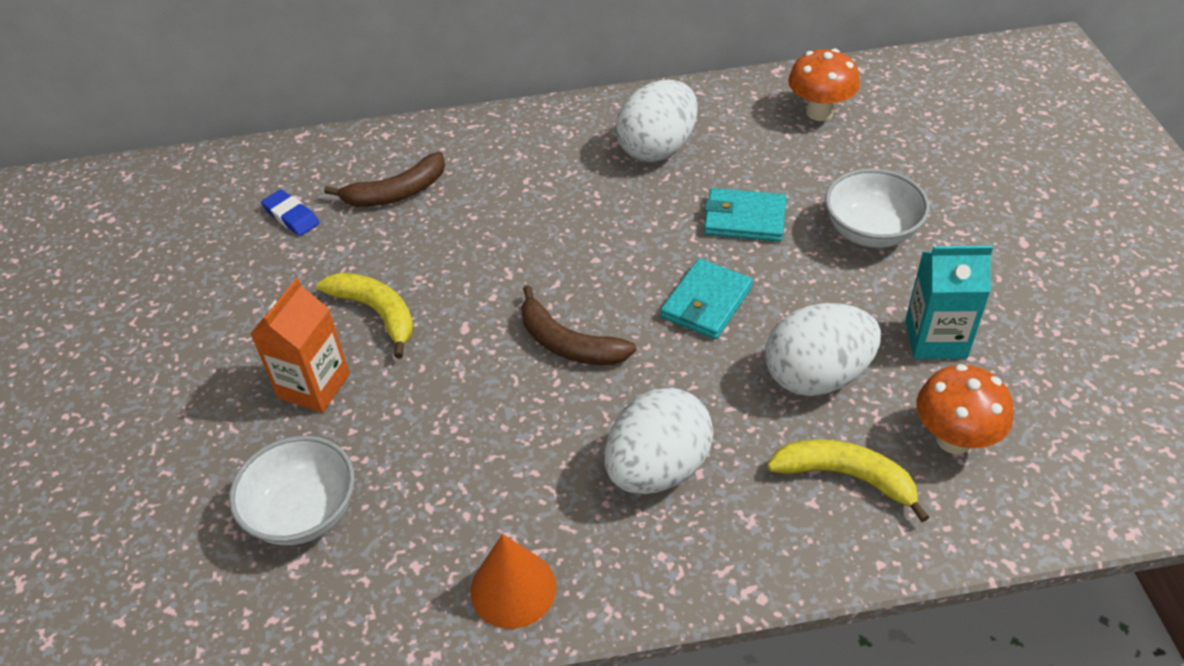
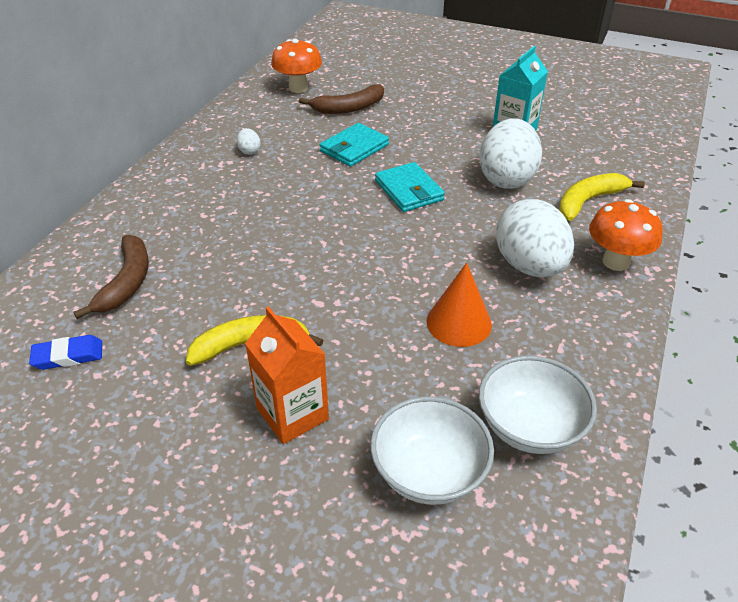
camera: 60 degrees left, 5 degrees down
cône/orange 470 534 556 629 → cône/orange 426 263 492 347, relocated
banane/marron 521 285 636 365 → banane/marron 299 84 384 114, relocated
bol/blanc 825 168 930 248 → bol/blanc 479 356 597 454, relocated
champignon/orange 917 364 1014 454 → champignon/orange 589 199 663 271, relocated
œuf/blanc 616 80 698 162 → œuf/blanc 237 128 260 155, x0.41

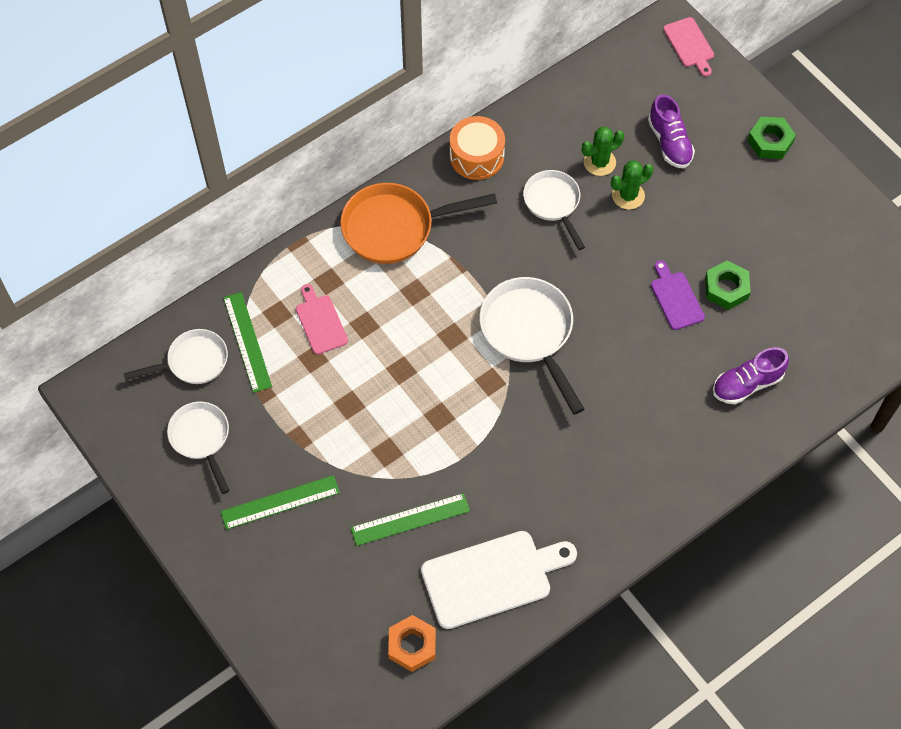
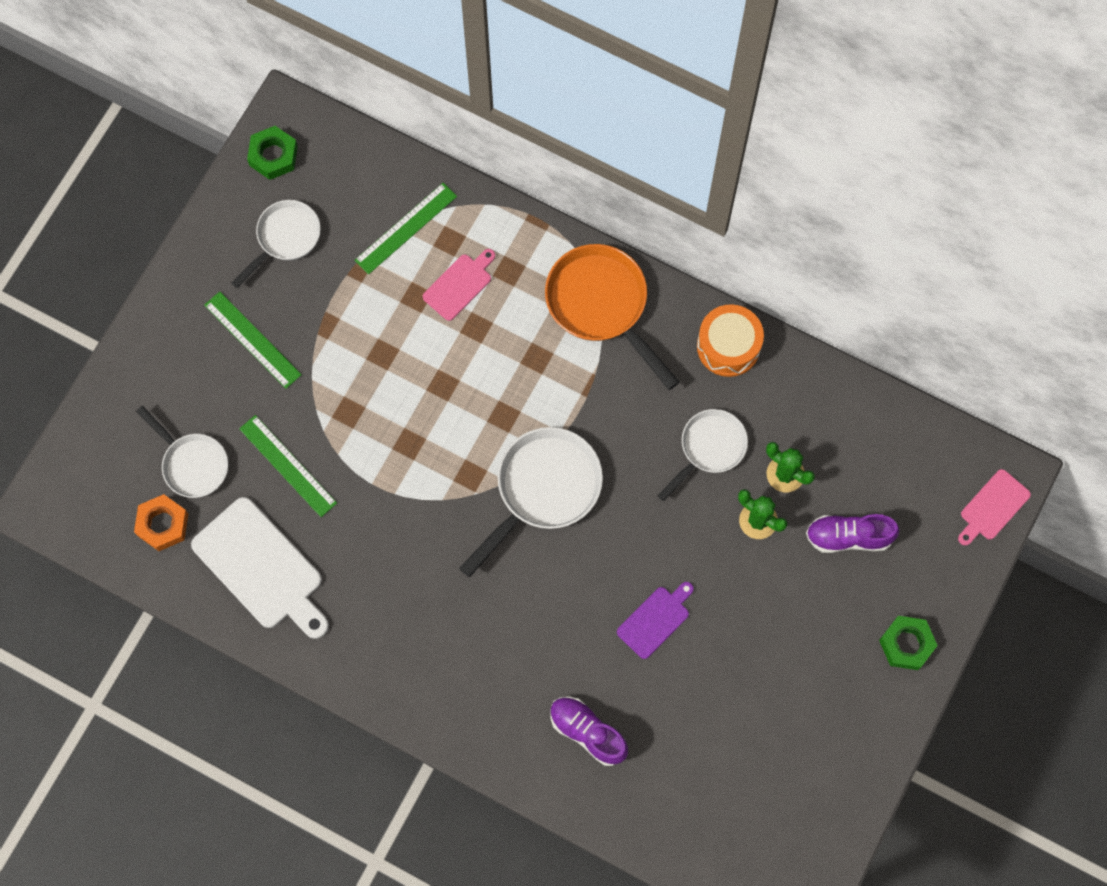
camera: 65 degrees right, 10 degrees up
poêle/blanc 124 329 228 384 → poêle/blanc 136 406 228 498, relocated
écrou/vert 705 260 751 310 → écrou/vert 247 126 298 180, relocated
chaussure/violet 648 95 695 168 → chaussure/violet 806 514 899 553, 45 degrees clockwise

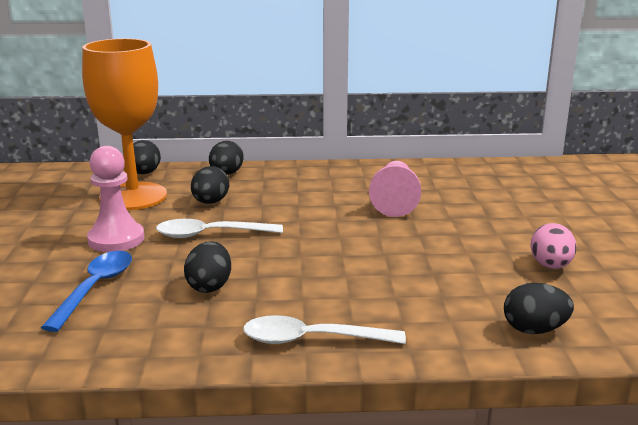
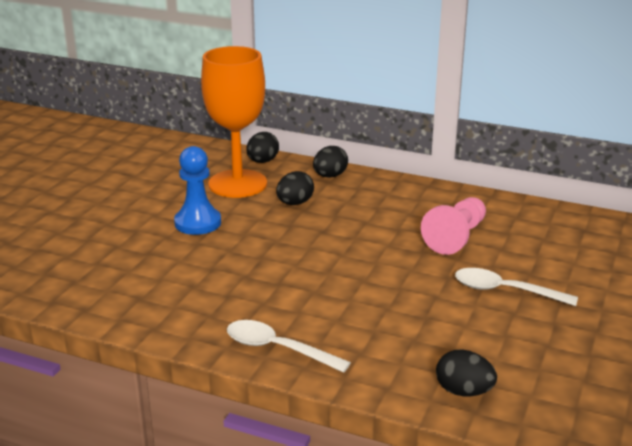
camera: 25 degrees right, 5 degrees up
cuillère/bleu 41 251 132 332 → -
œuf/noir 184 241 231 293 → -
œuf/rose 530 223 576 269 → -
cuillère/blanc 156 219 283 238 → cuillère/blanc 455 268 578 306, relocated
pion/rose 87 146 145 252 → pion/bleu 174 146 221 235

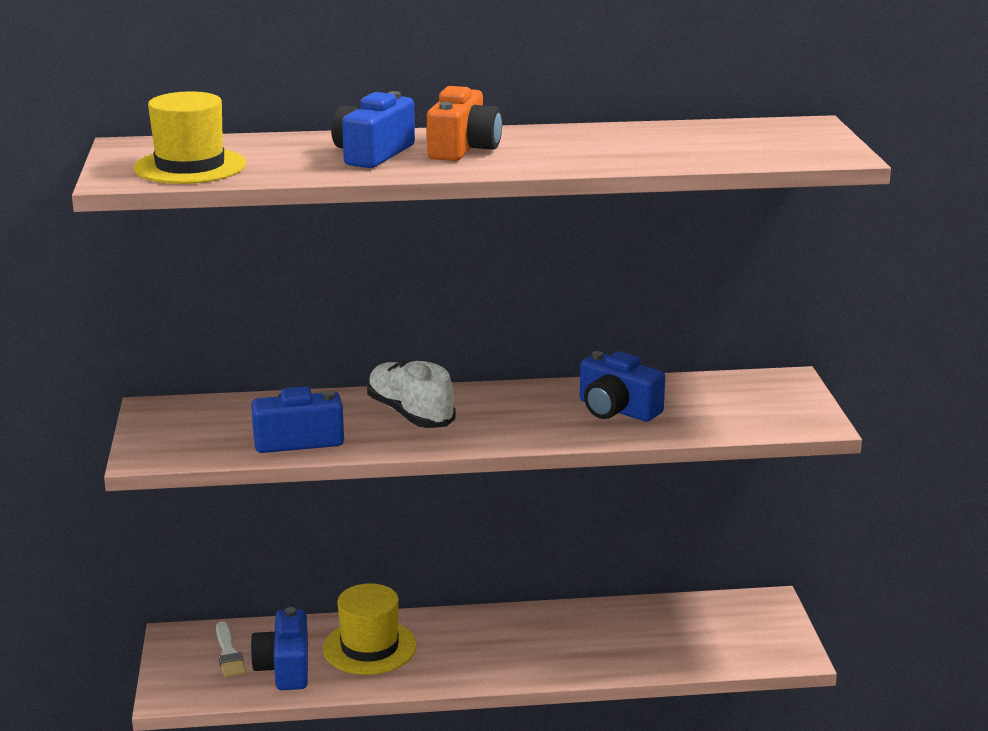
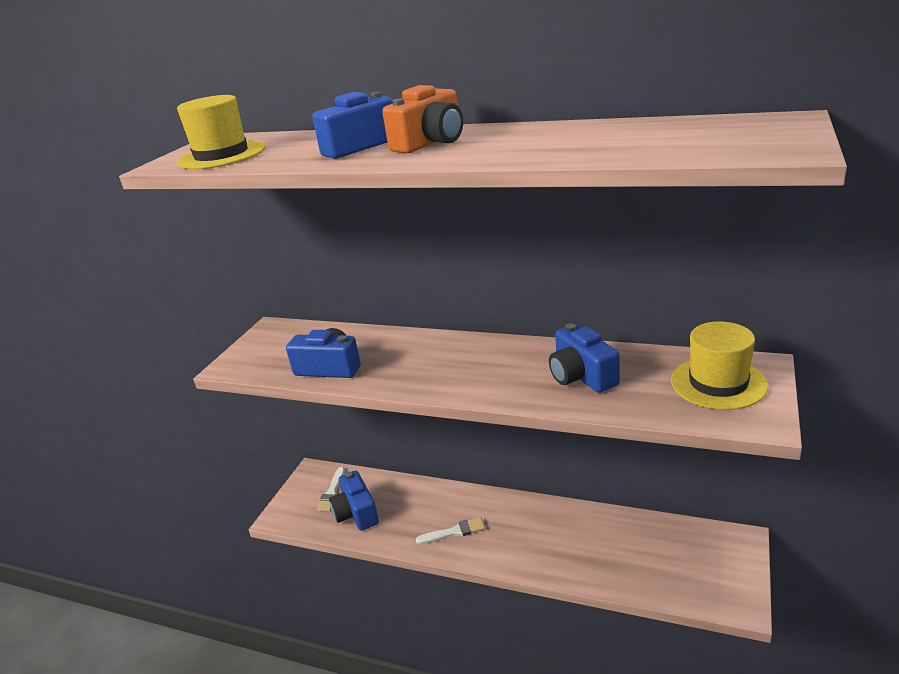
camera: 30 degrees right, 5 degrees up
chaussure/blanc 367 360 456 428 → -
- → pinceau/blanc 416 517 485 544
chapeau/jaune 323 583 417 675 → chapeau/jaune 671 322 768 410, relocated
appareil photo/bleu 250 607 308 690 → appareil photo/bleu 329 471 379 531, 45 degrees counterclockwise

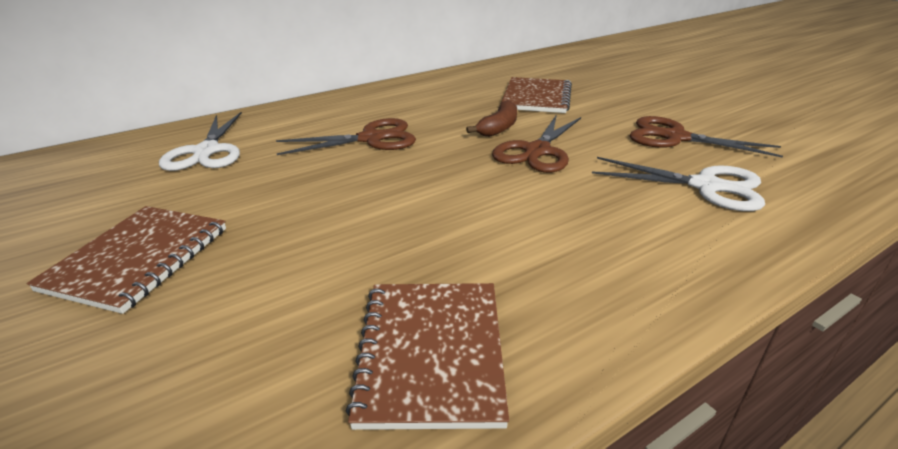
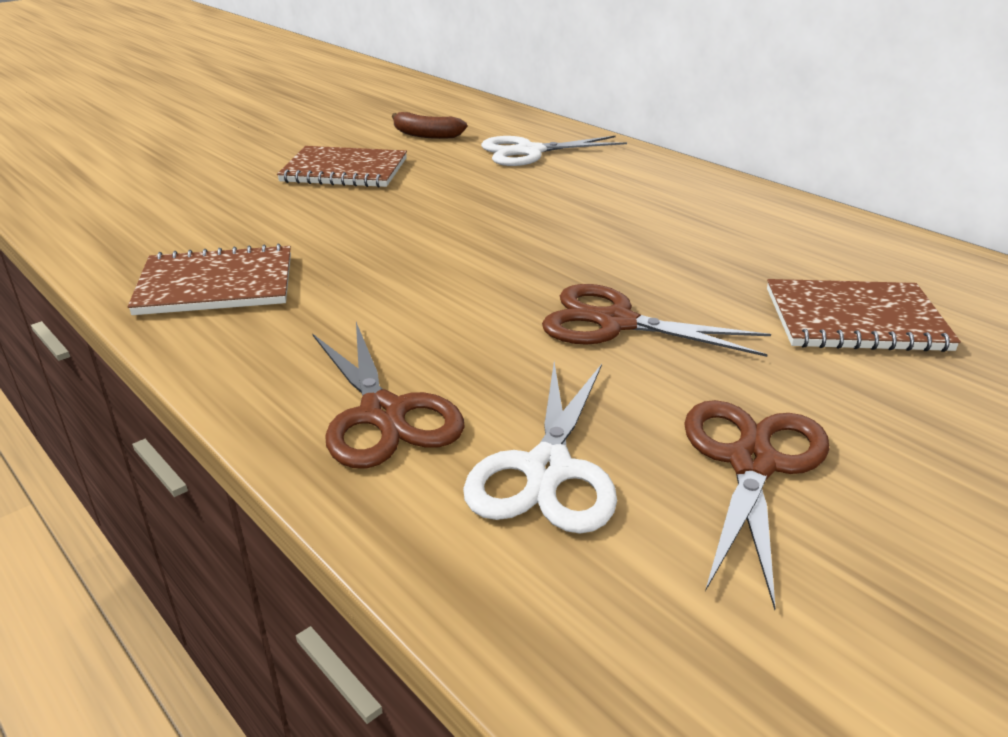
camera: 80 degrees right, 0 degrees up
ciseaux/marron 276 118 416 155 → ciseaux/marron 312 322 465 468, relocated
banane/marron 466 100 517 137 → banane/marron 391 112 467 139, relocated

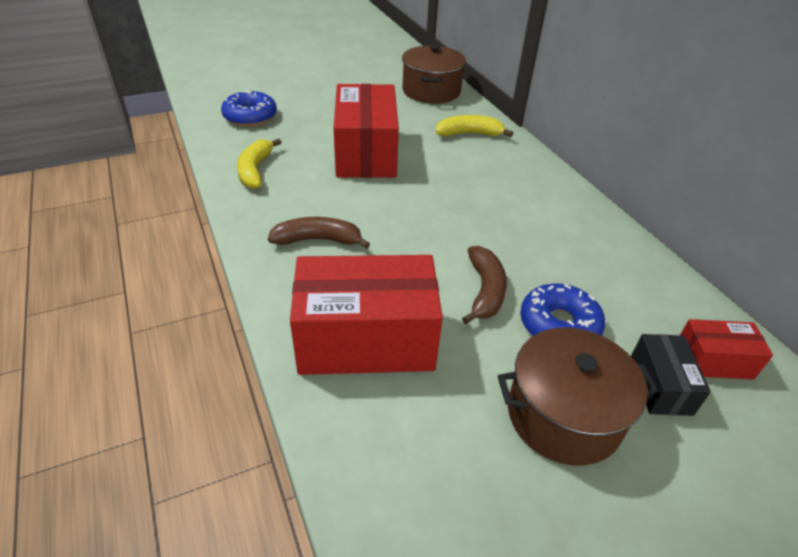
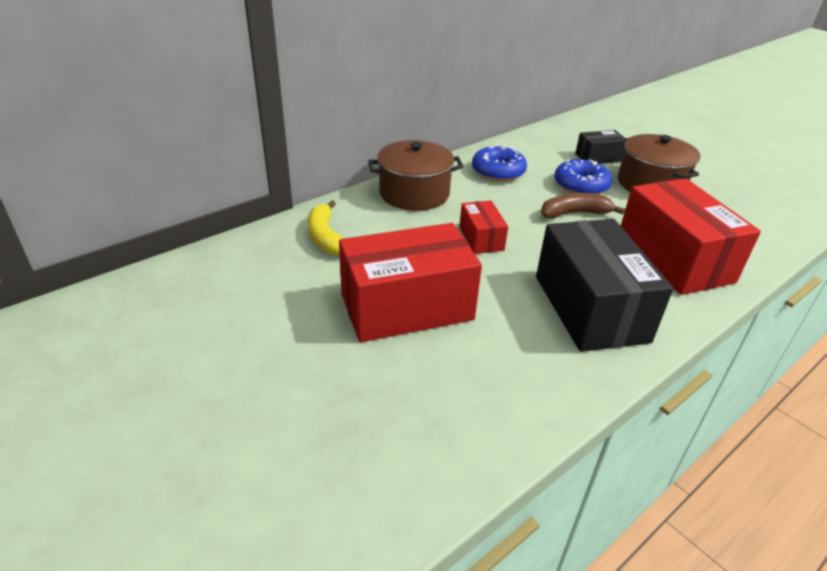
camera: 105 degrees left, 5 degrees down
banane/jaune 237 138 281 189 → -
beignet/bleu 221 90 277 127 → beignet/bleu 472 144 527 182, relocated
marmite/marron 402 44 466 104 → marmite/marron 368 140 463 211, relocated
boîte/rouge 680 319 773 380 → boîte/rouge 459 200 508 254, relocated
banane/marron 268 217 370 249 → boîte/noir 536 219 673 352

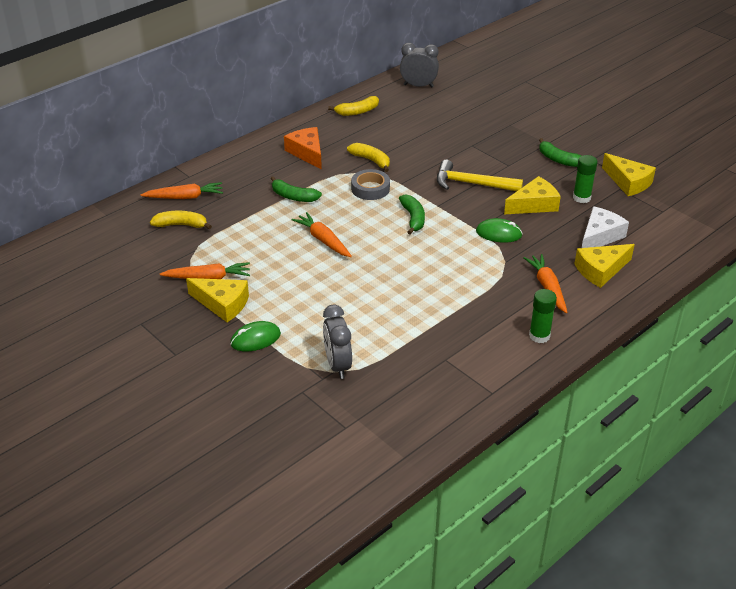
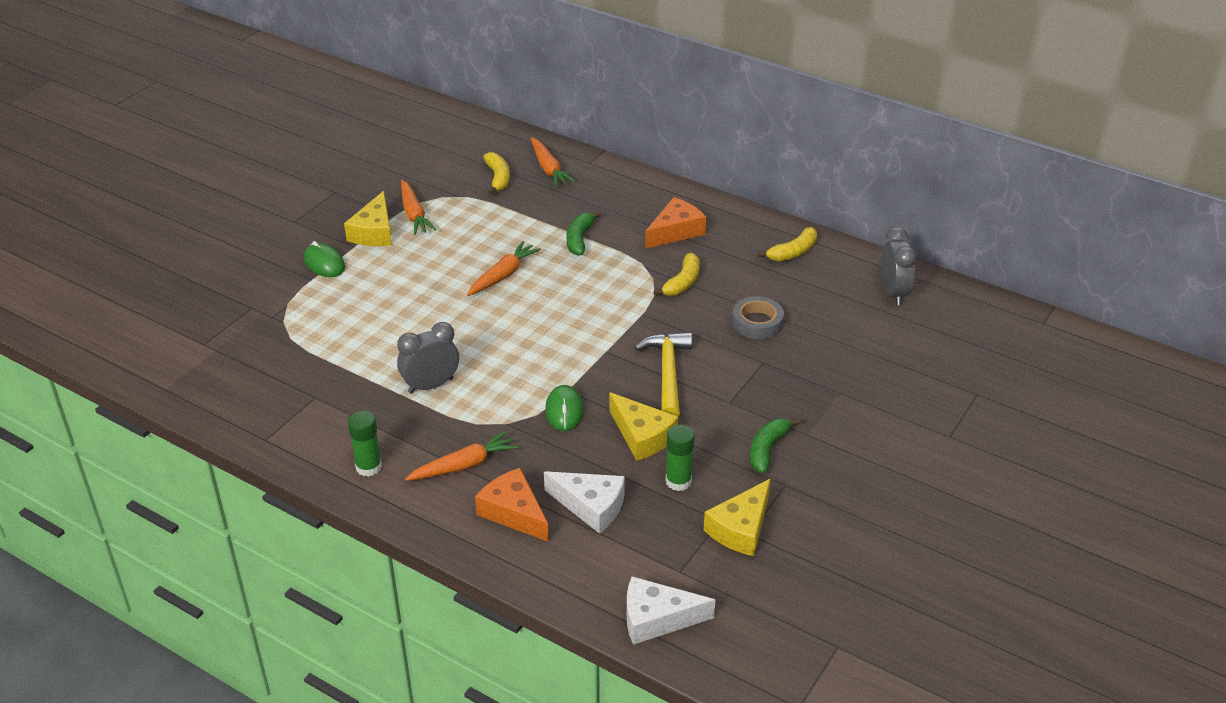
camera: 75 degrees right, 0 degrees up
banane/vert 399 194 425 235 → -
- → fromage/blanc 627 576 715 645
réveil/gris 323 305 352 379 → réveil/gris 397 322 459 394, relocated
ruban adhésif/gris 351 169 390 200 → ruban adhésif/gris 732 296 784 339, relocated
fromage/jaune 575 244 635 288 → fromage/orange 475 468 549 542
banane/jaune 328 96 379 116 → banane/jaune 758 227 817 261, 90 degrees counterclockwise

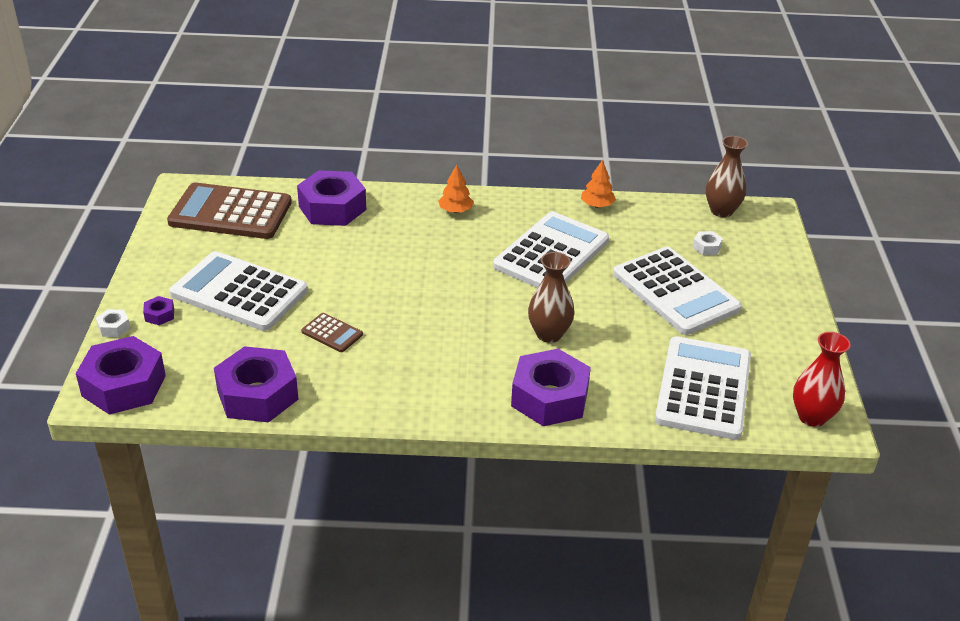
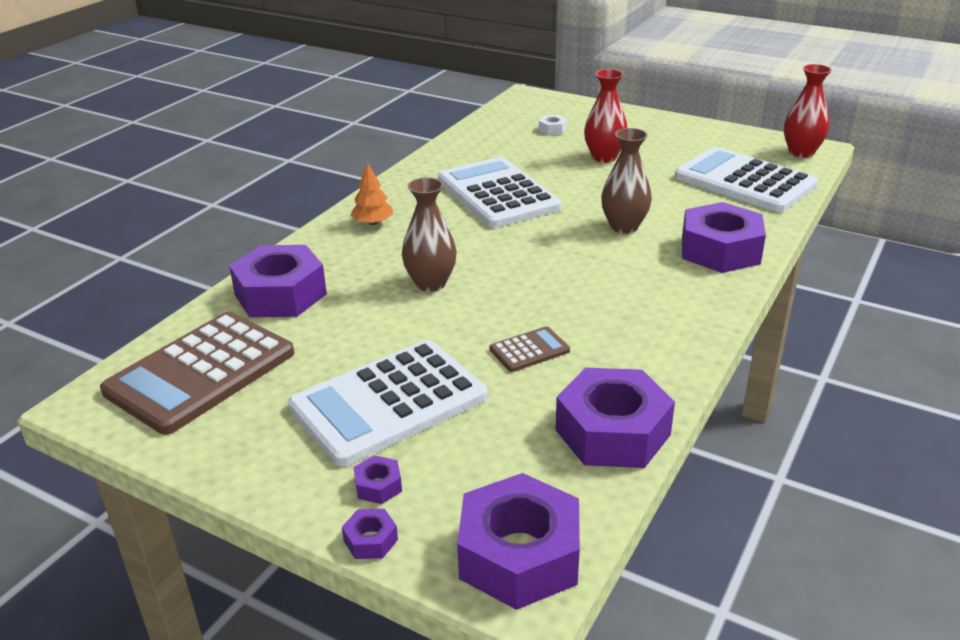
camera: 60 degrees left, 5 degrees down
arbre/orange 581 160 616 208 → -
vase/marron 706 136 748 218 → vase/marron 402 178 457 292, relocated
calculatrice/blanc 613 247 742 335 → vase/rouge 584 69 627 163
écrou/blanc 96 309 130 337 → écrou/violet 342 509 398 559

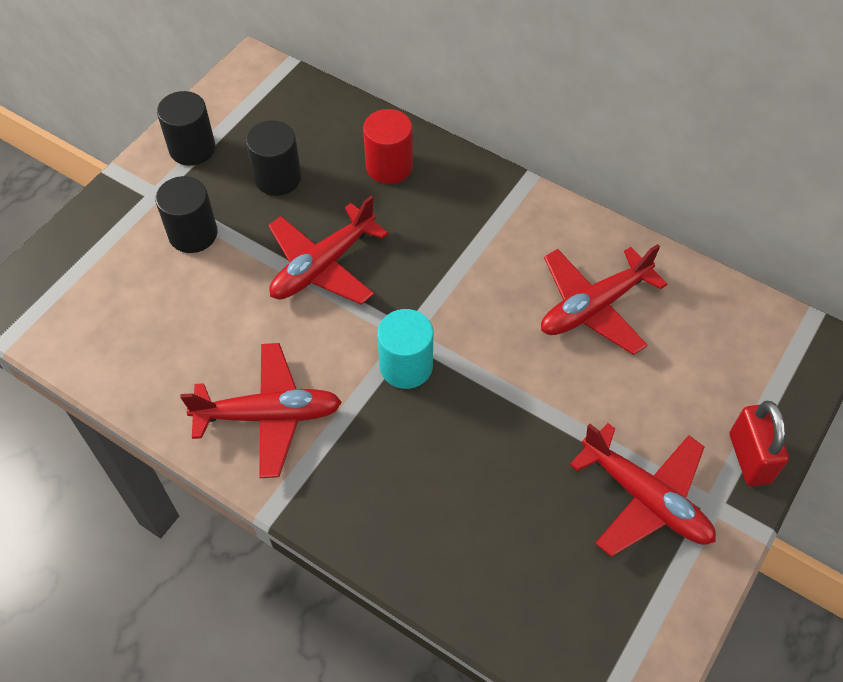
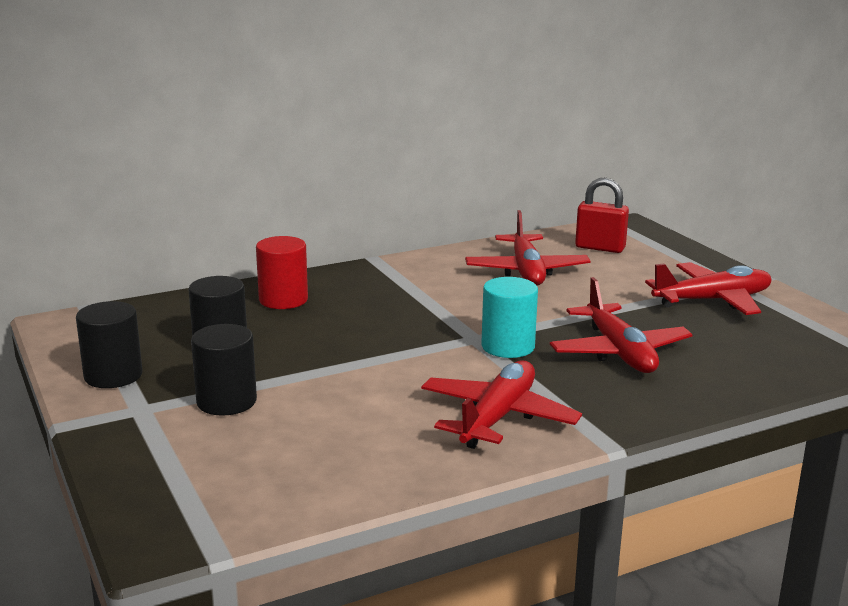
camera: 60 degrees left, 35 degrees down
avion/rouge 268 196 388 305 → avion/rouge 550 277 693 373, relocated
cadenas/rouge 730 401 789 487 → cadenas/rouge 575 177 629 253, relocated

